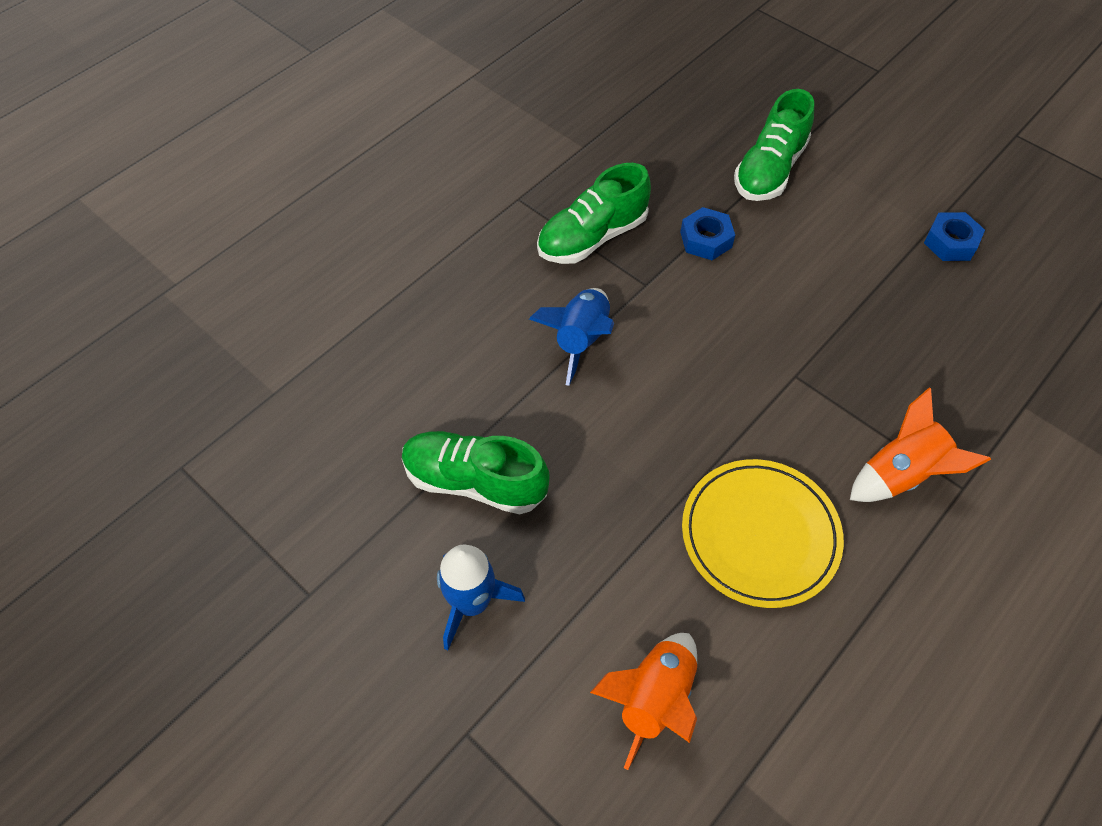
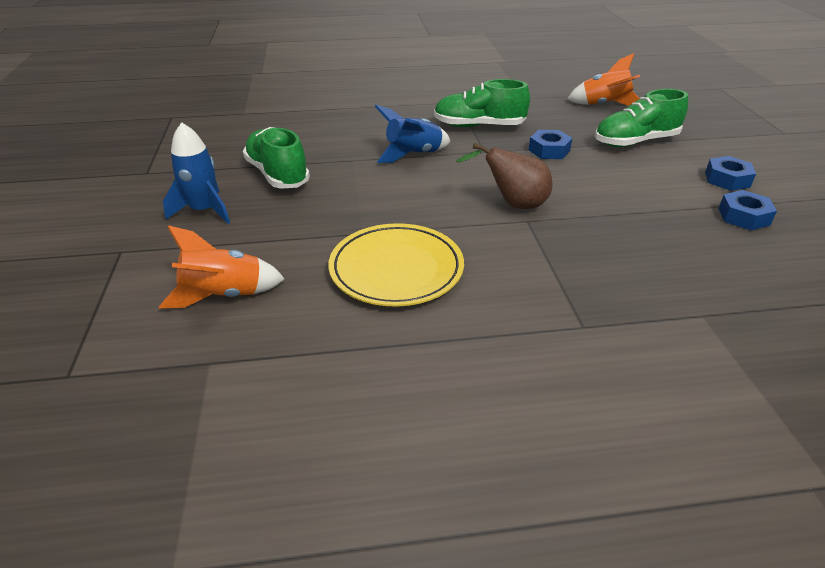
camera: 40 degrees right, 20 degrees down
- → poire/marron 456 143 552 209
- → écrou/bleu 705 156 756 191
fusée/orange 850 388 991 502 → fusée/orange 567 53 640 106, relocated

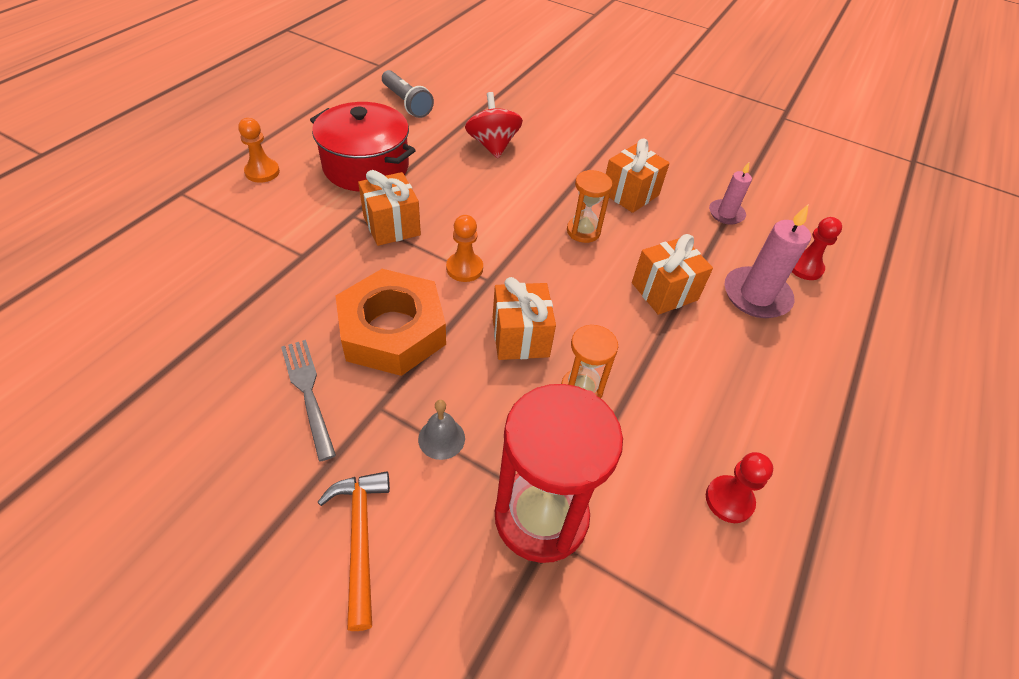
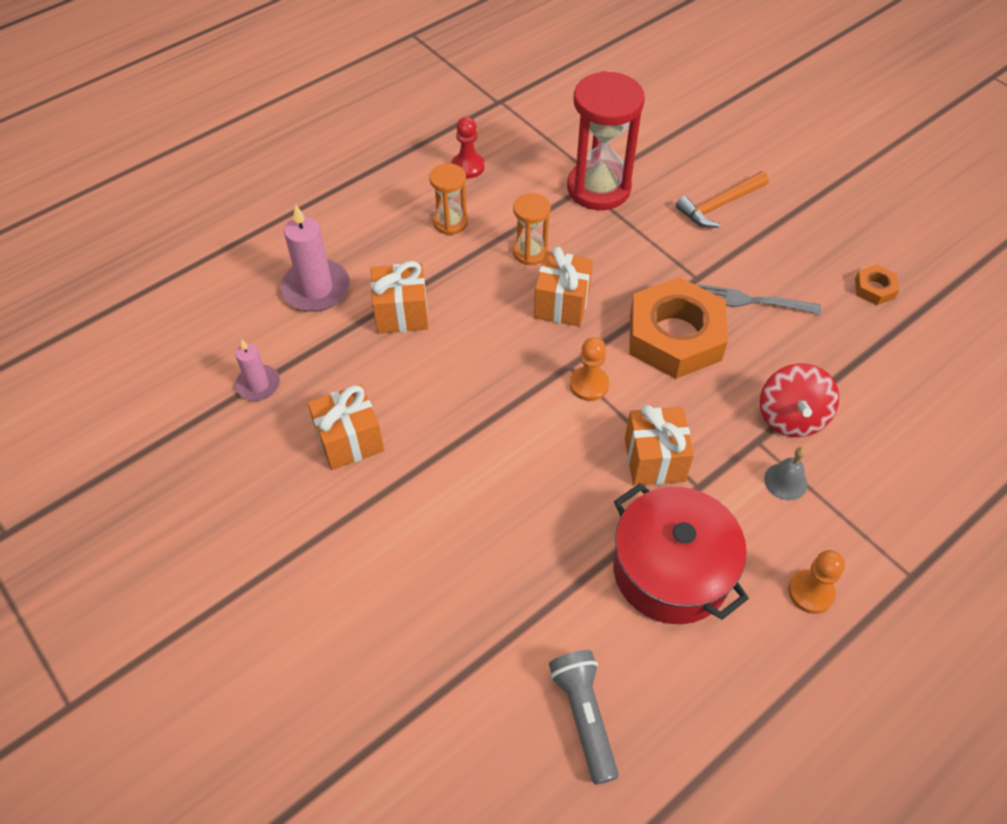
camera: 155 degrees left, 5 degrees up
pion/rouge 792 217 842 280 → -
- → écrou/orange 855 264 899 305
cloche/gris 418 400 465 460 → cloche/gris 764 447 807 500, relocated
toupie/rouge 465 92 523 158 → toupie/rouge 760 363 839 437, relocated
sablier/orange 567 170 612 243 → sablier/orange 429 163 468 235, relocated
fourchette/gris 281 340 336 461 → fourchette/gris 698 284 821 314, 105 degrees clockwise
marteau/orange 317 471 390 631 → marteau/orange 676 171 769 228, 45 degrees clockwise

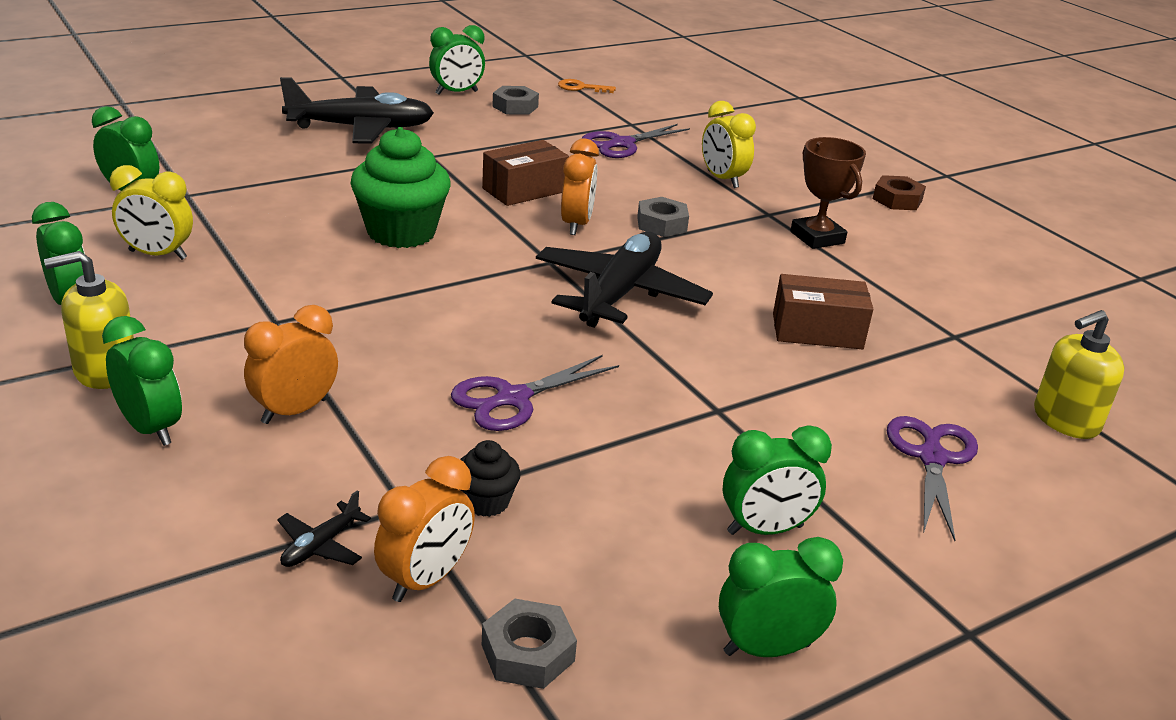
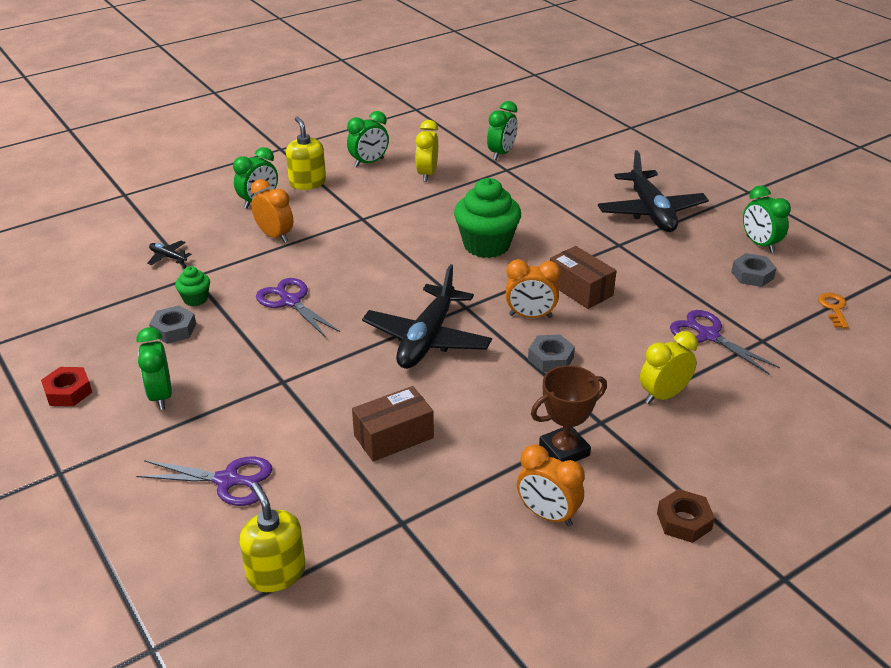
camera: 90 degrees right, 5 degrees up
réveil/orange 374 456 475 602 → réveil/orange 517 445 585 527, relocated
écrou/gris 482 599 577 689 → écrou/gris 149 305 196 344, relocated
réveil/vert 719 537 843 657 → écrou/rouge 41 367 92 406
muffin/noir 460 440 521 517 → muffin/vert 175 266 210 306
avion/noir 536 232 713 328 → avion/noir 362 264 492 369, 90 degrees clockwise
boîte/marron 773 274 873 349 → boîte/marron 352 386 434 462, 60 degrees clockwise

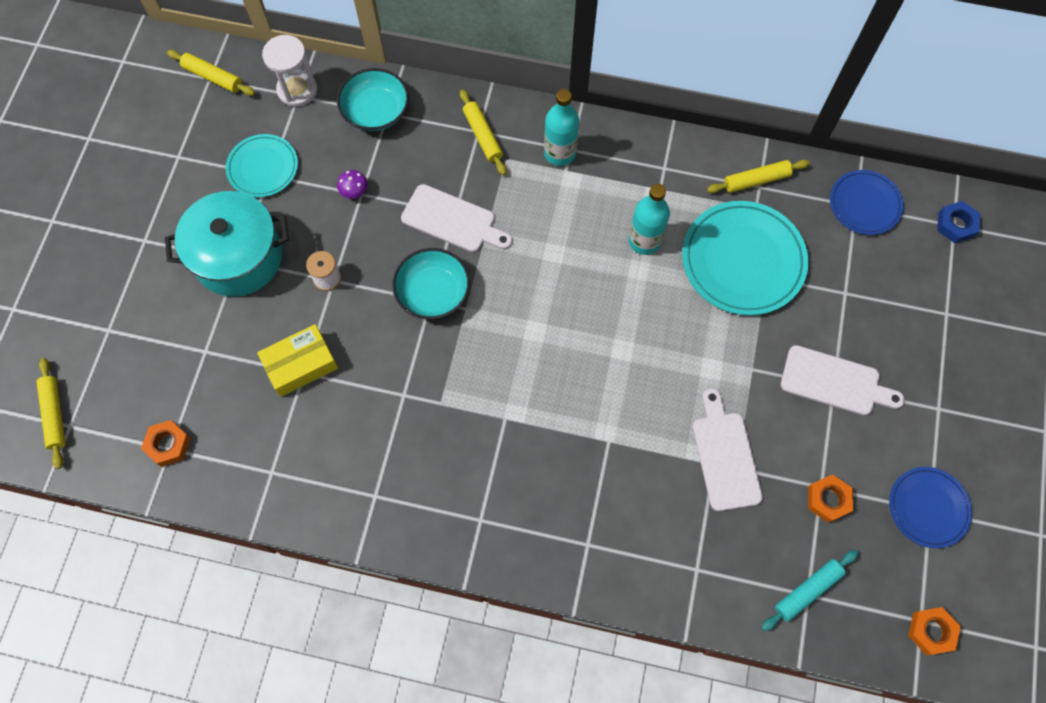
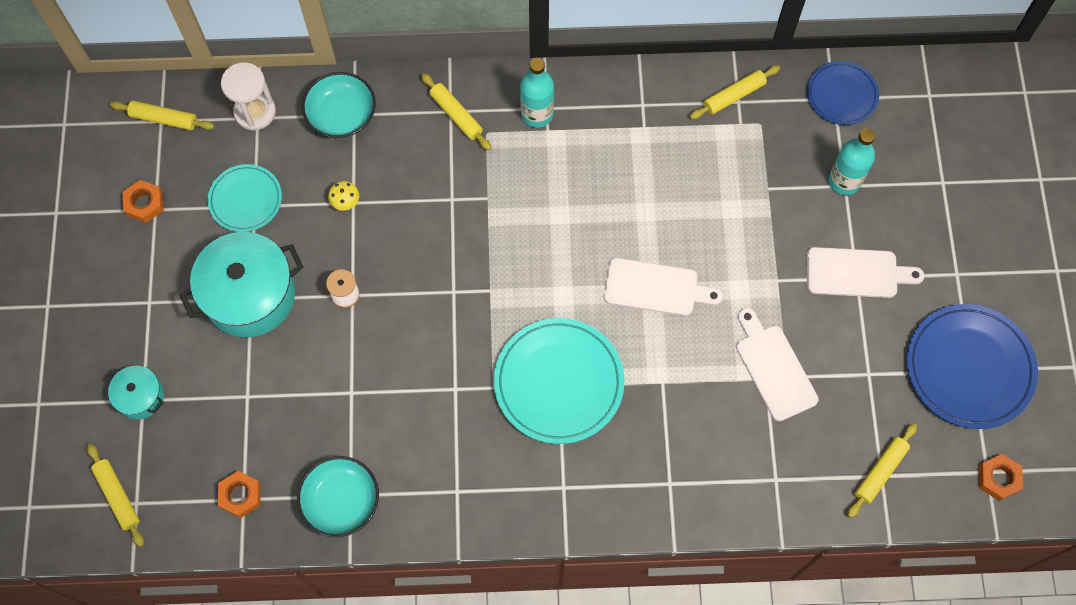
camera: 15 degrees left, 0 degrees up
boîte/jaune 257 324 338 397 → -
écrou/bleu 937 201 980 243 → -
- → marmite/turquoise 106 366 164 420
bol/turquoise 392 248 470 319 → bol/turquoise 297 456 379 537, relocated
planche à découper/blanc 401 184 512 252 → planche à découper/blanc 604 258 723 316, relocated
bouteille/turquoise 628 184 670 255 → bouteille/turquoise 829 128 875 195, relocated
assiette/turquoise 682 201 808 315 → assiette/turquoise 494 318 625 444, relocated
écrou/orange 808 474 853 523 → écrou/orange 122 180 164 223, relocated
champignon/violet 337 170 368 199 → champignon/jaune 328 181 359 211
rouleau à pâtisserie/turquoise 761 550 859 631 → rouleau à pâtisserie/jaune 847 423 917 518
assiette/bleu 889 467 972 548 → assiette/bleu 907 304 1038 429, x1.68

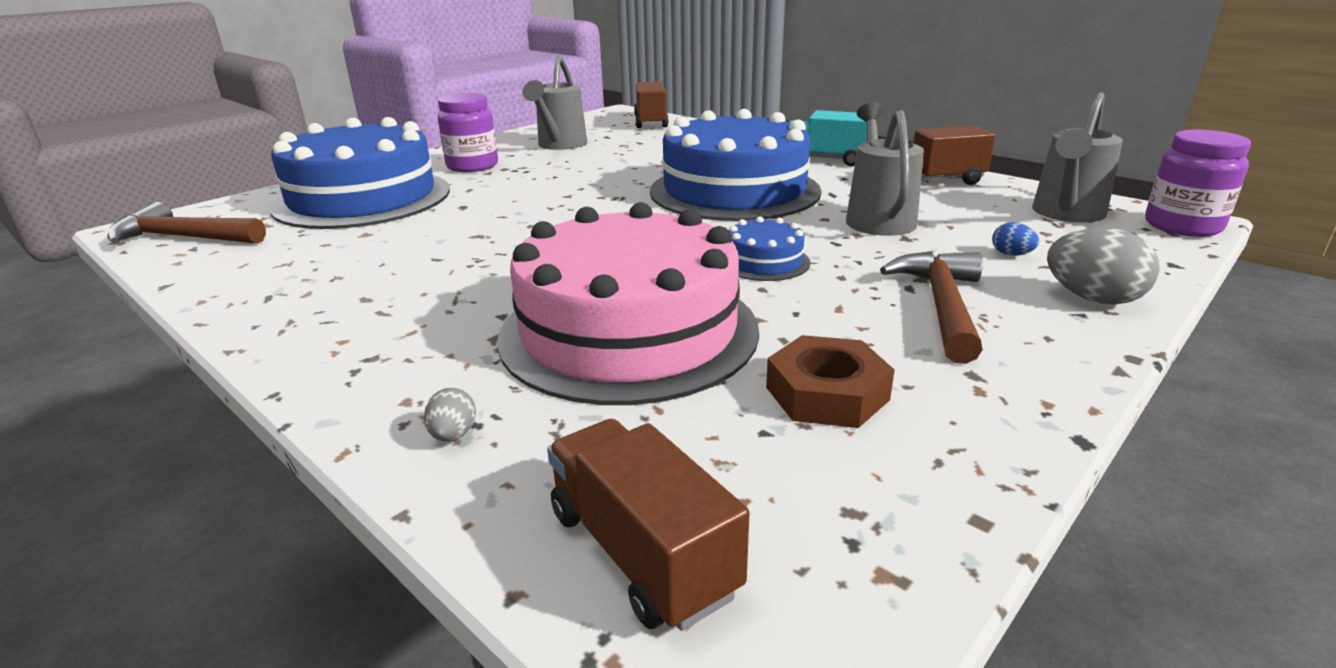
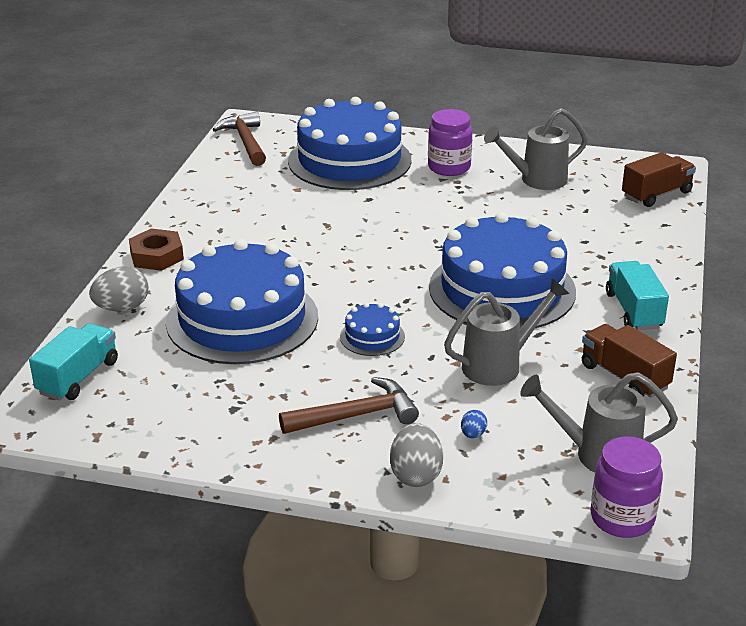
camera: 60 degrees right, 5 degrees up
écrou/marron 766 335 895 428 → écrou/marron 129 228 184 271, relocated
gâteau/rose 497 202 759 405 → gâteau/bleu 166 239 318 364
camion/marron 547 419 750 631 → camion/turquoise 29 323 118 401
œuf/gris 424 388 476 441 → œuf/gris 89 266 148 311, x1.96

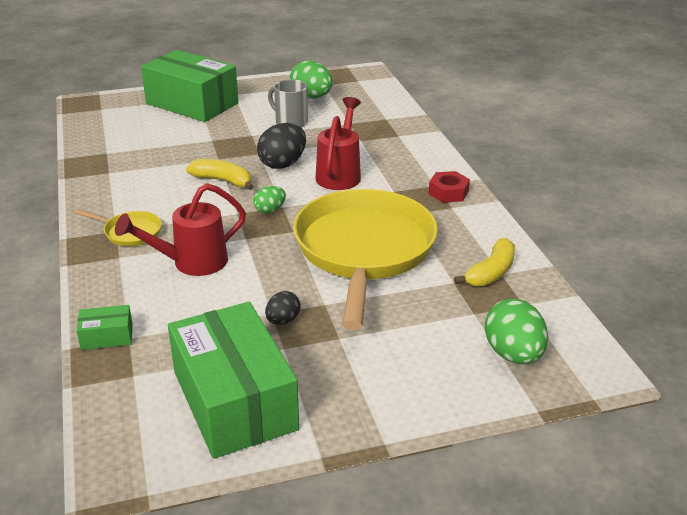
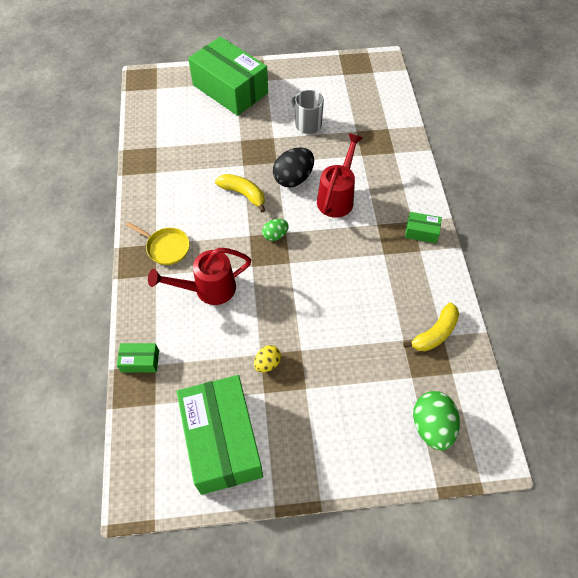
camera: 10 degrees right, 25 degrees up
œuf/vert 290 61 333 99 → -
poêle/jaune 293 189 438 330 → -
écrou/rouge 428 171 470 203 → boîte/vert 405 212 442 243
œuf/noir 265 291 301 325 → œuf/jaune 254 345 281 372

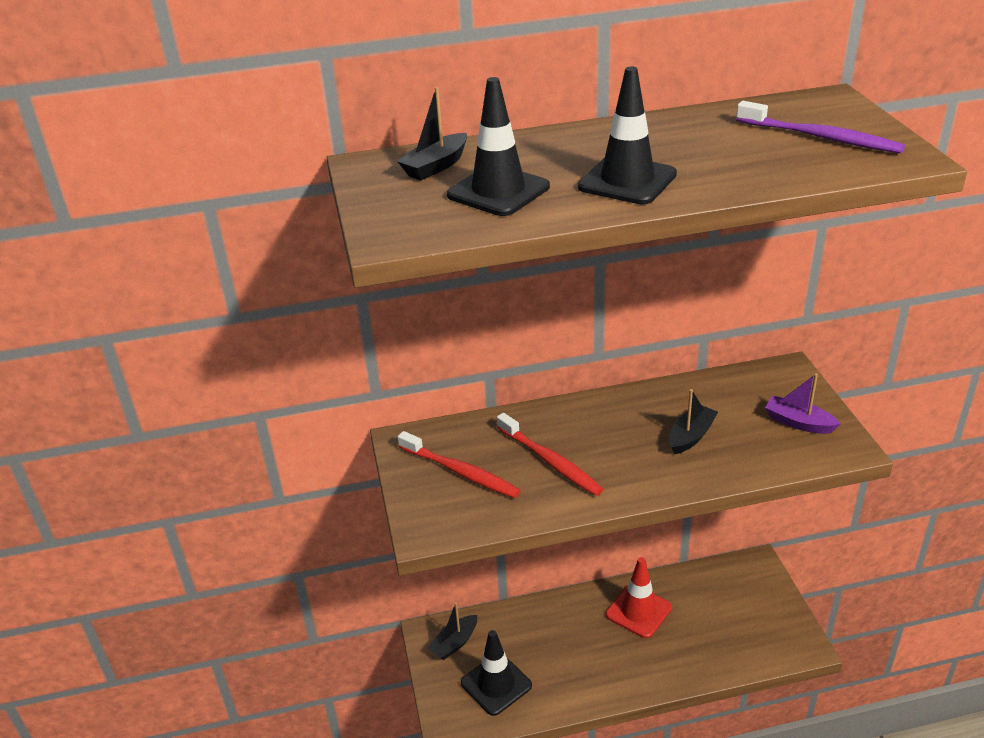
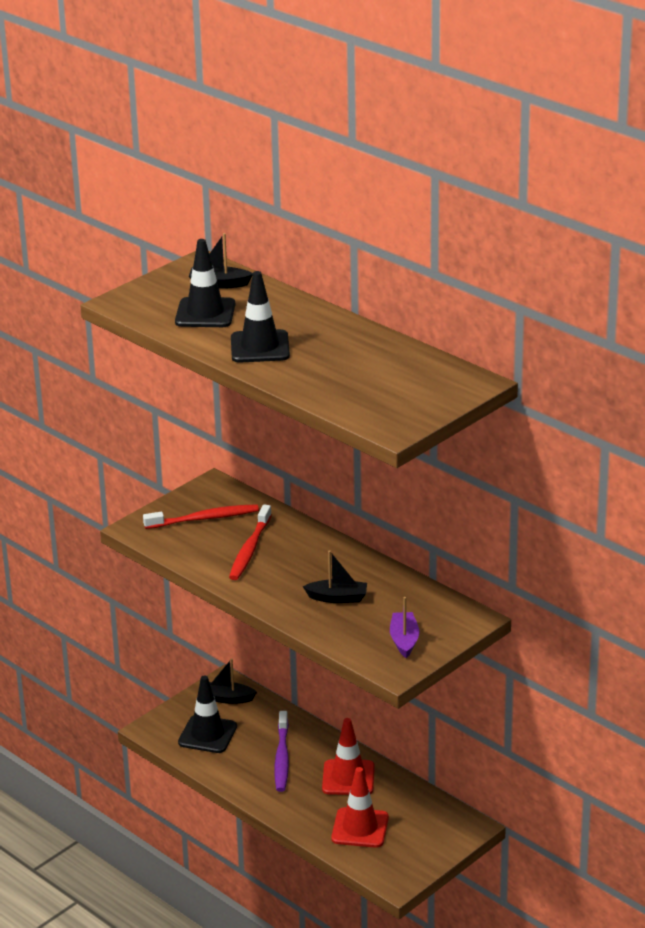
camera: 55 degrees right, 5 degrees down
- → cône de chantier/rouge 331 767 389 848
brosse à dents/violet 736 101 905 153 → brosse à dents/violet 274 711 289 792, relocated
brosse à dents/rouge 398 431 520 498 → brosse à dents/rouge 143 504 259 529, 105 degrees counterclockwise

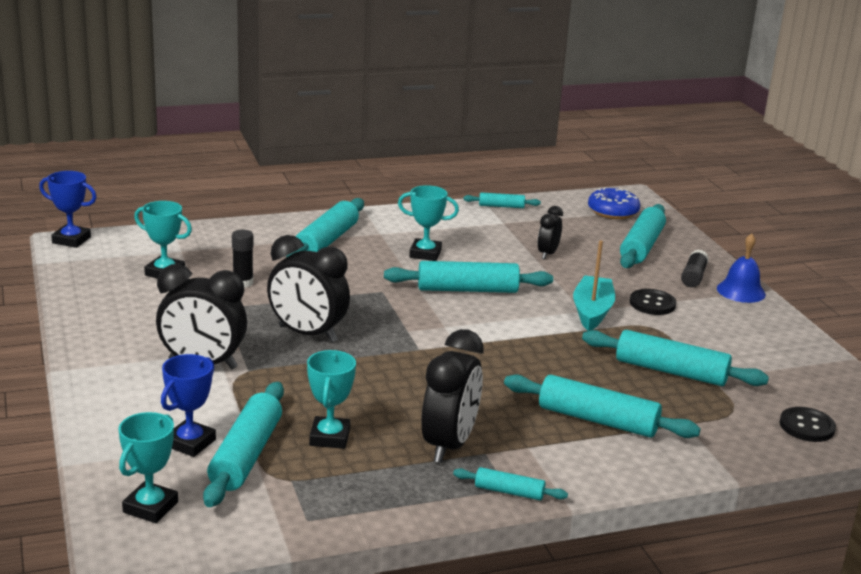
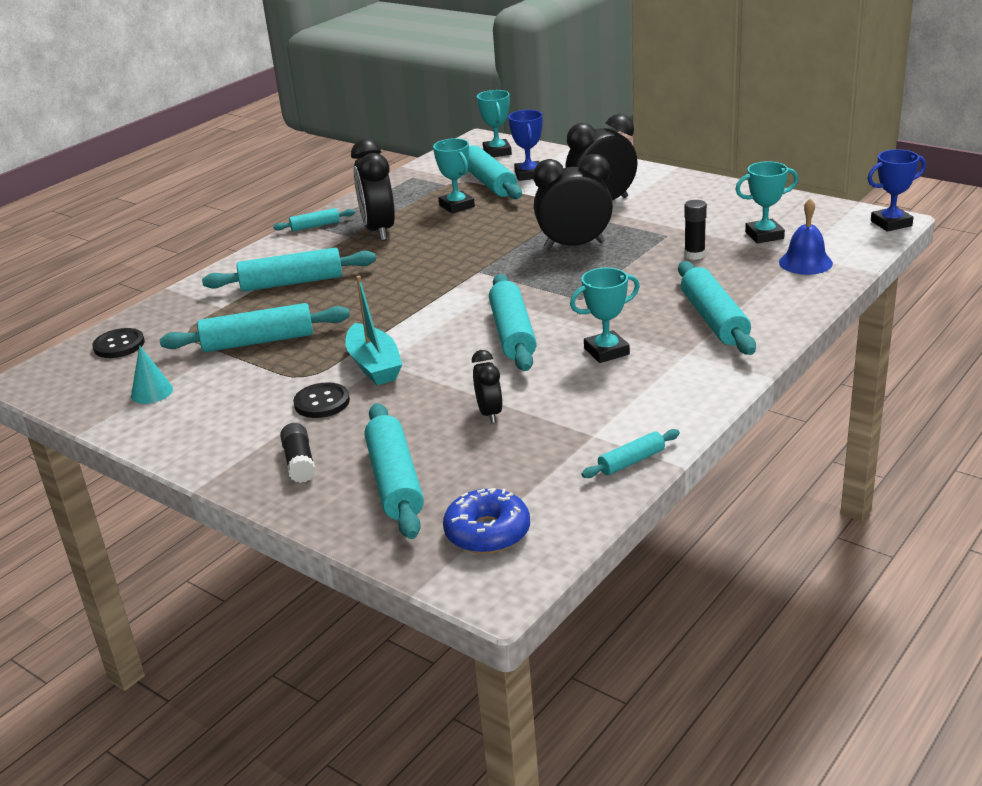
camera: 150 degrees right, 5 degrees up
- → cône/turquoise 131 345 173 404
cloche/bleu 717 234 766 303 → cloche/bleu 779 199 833 275, relocated
rouleau à pâtisserie/turquoise 384 261 553 293 → rouleau à pâtisserie/turquoise 489 274 537 371, 60 degrees counterclockwise

